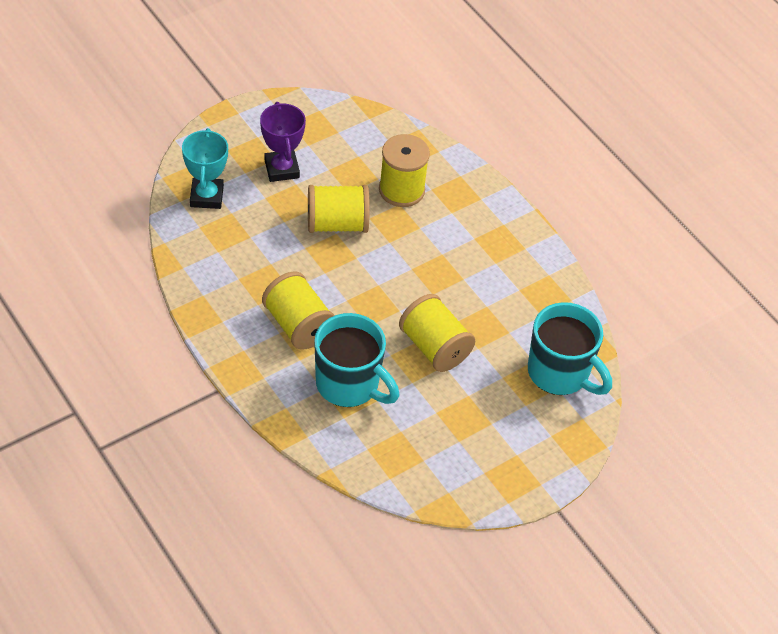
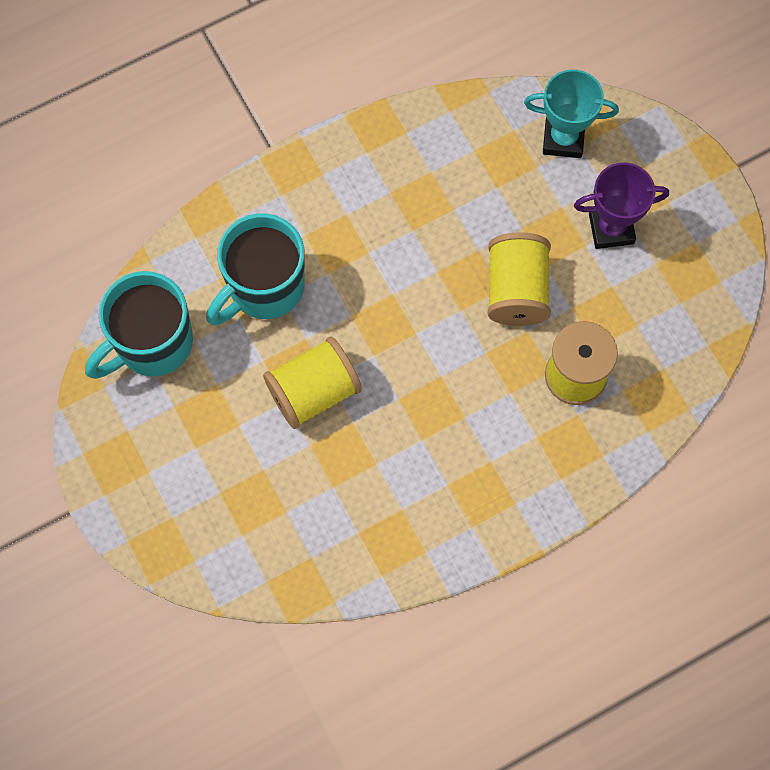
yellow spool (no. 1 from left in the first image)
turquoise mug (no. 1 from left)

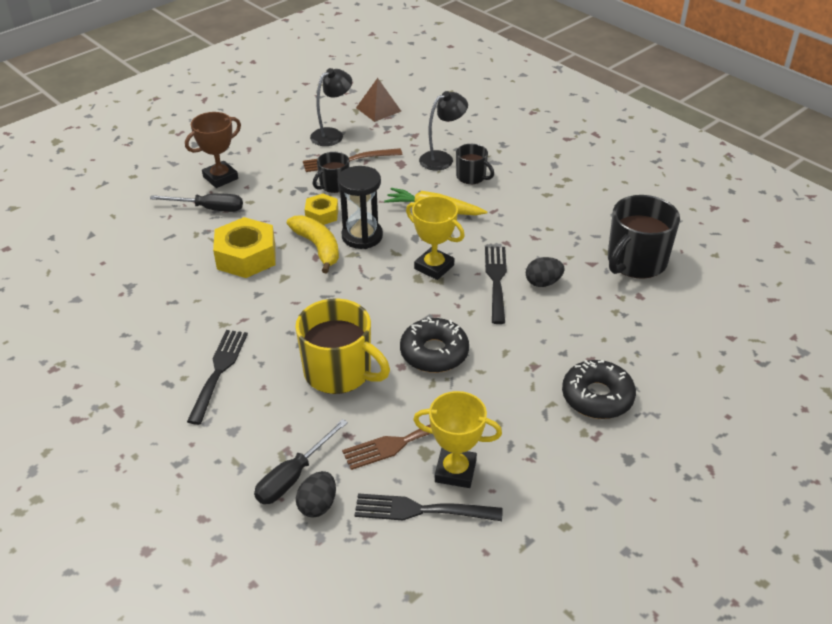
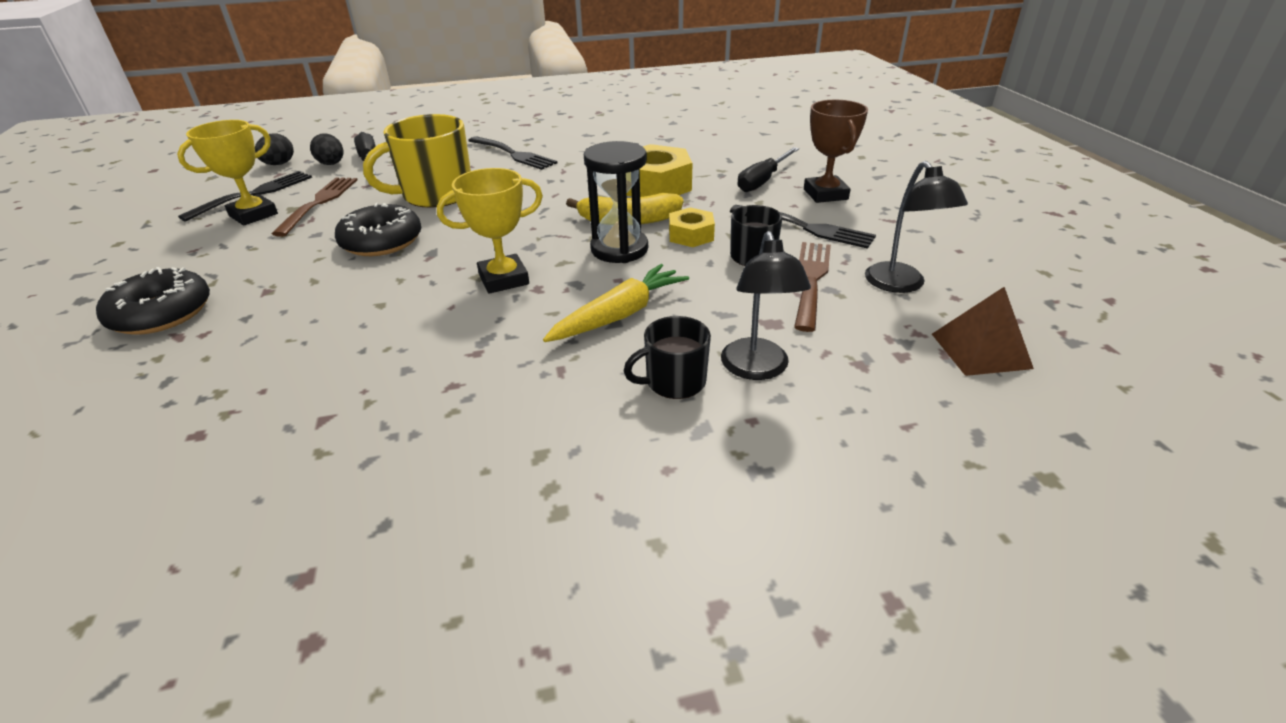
black mug (no. 3 from left in the first image)
black fork (no. 3 from left)
black egg (no. 1 from left)

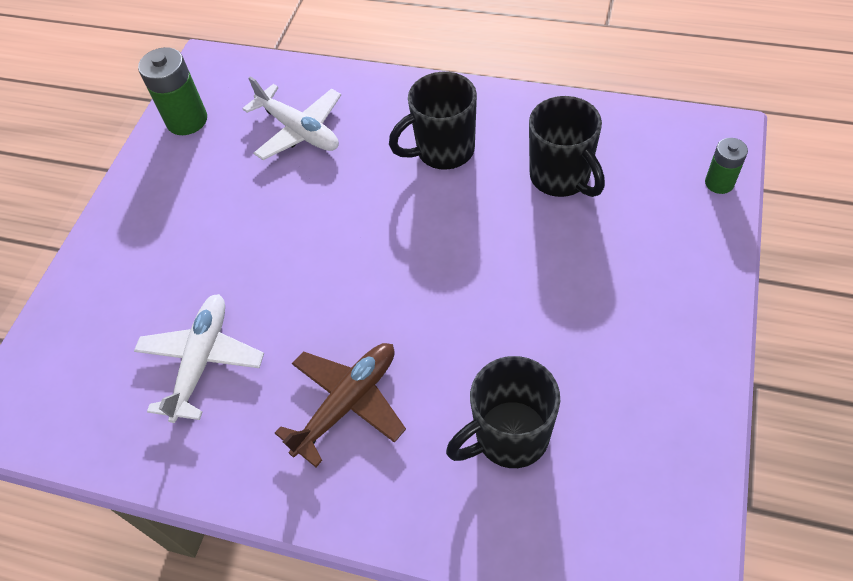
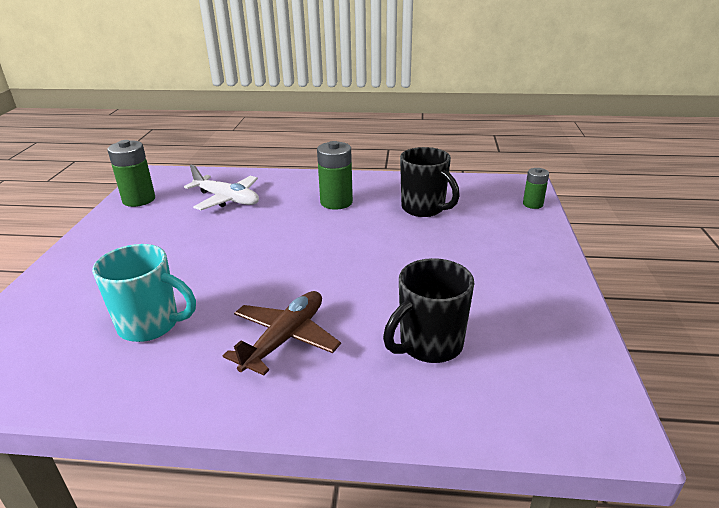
green battery (no. 2 from left)
turquoise mug

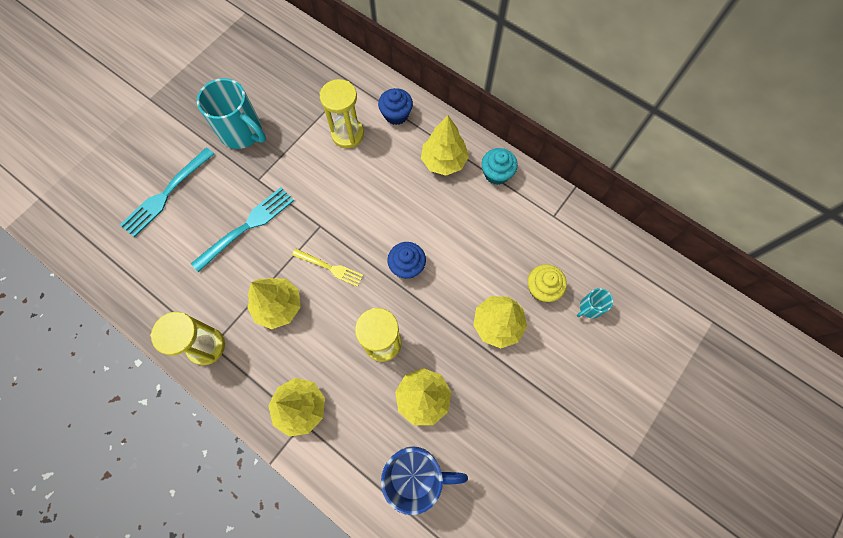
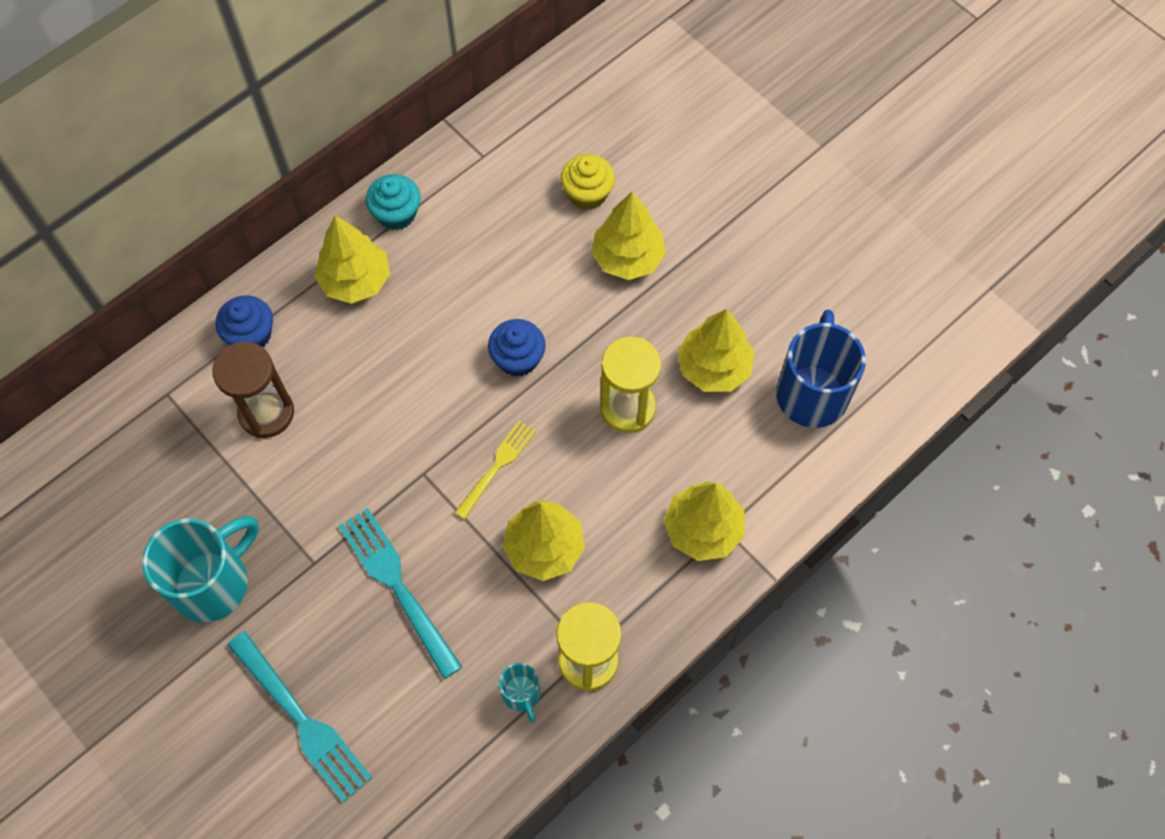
brown hourglass
turquoise mug (no. 2 from left)

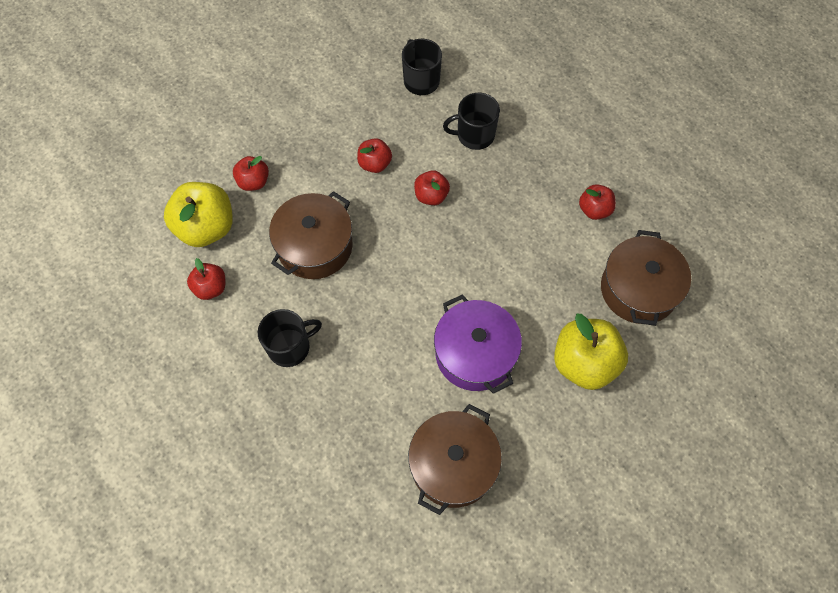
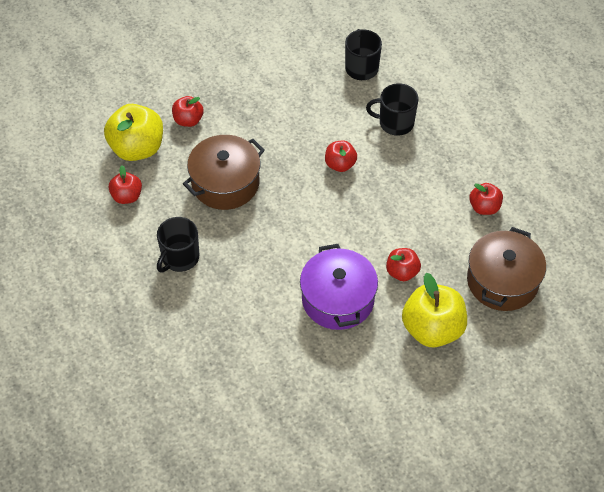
red apple (no. 4 from left)
black mug (no. 1 from left)
brown pot (no. 2 from left in the first image)

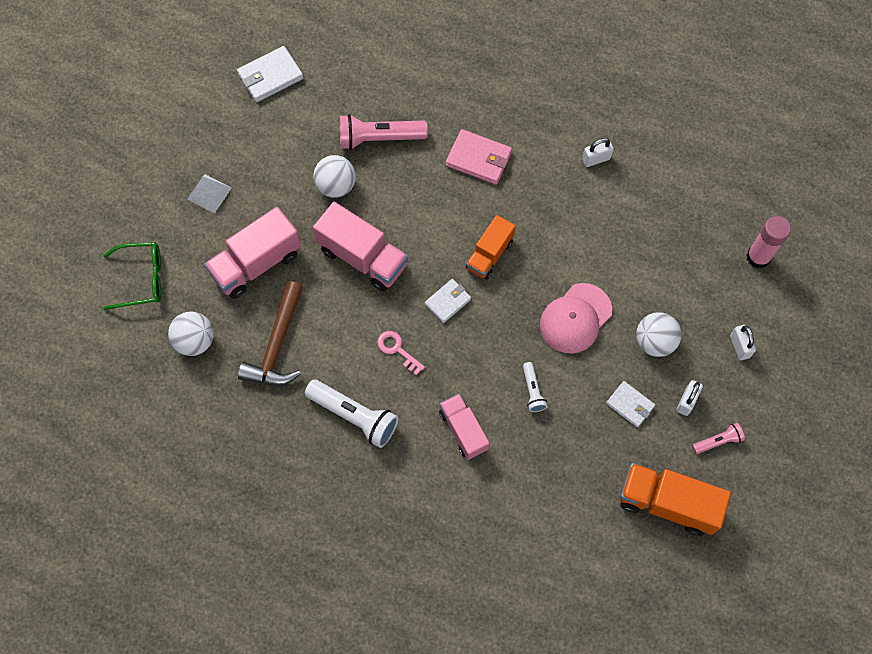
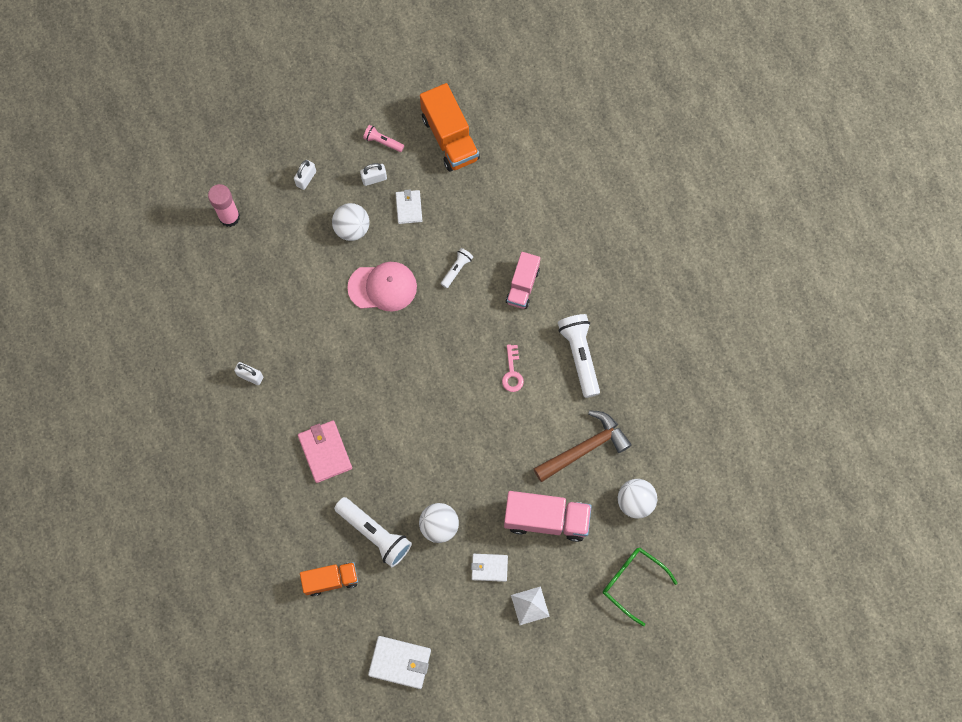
white flashlight (no. 1 from left)
pink truck (no. 2 from left in the first image)
orange truck (no. 1 from left)
white wallet (no. 3 from left)

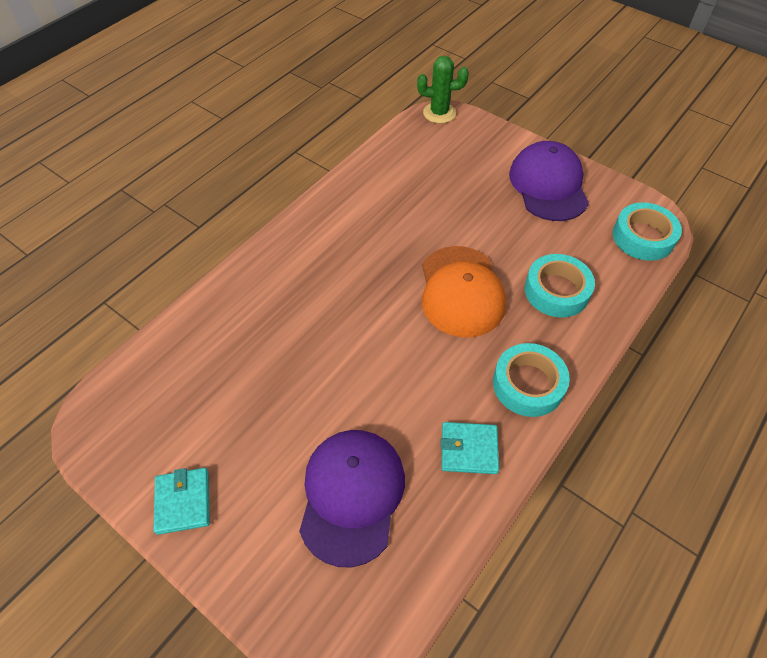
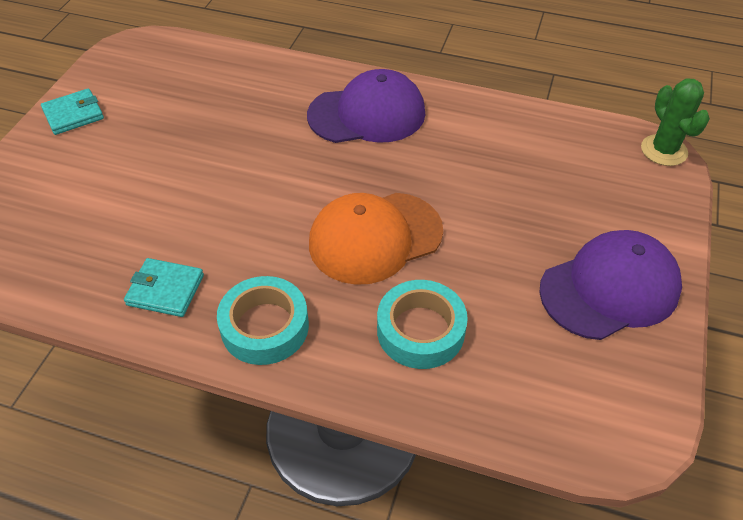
turquoise tape (no. 3 from left in the first image)
turquoise wallet (no. 2 from left)
purple cap (no. 1 from left)

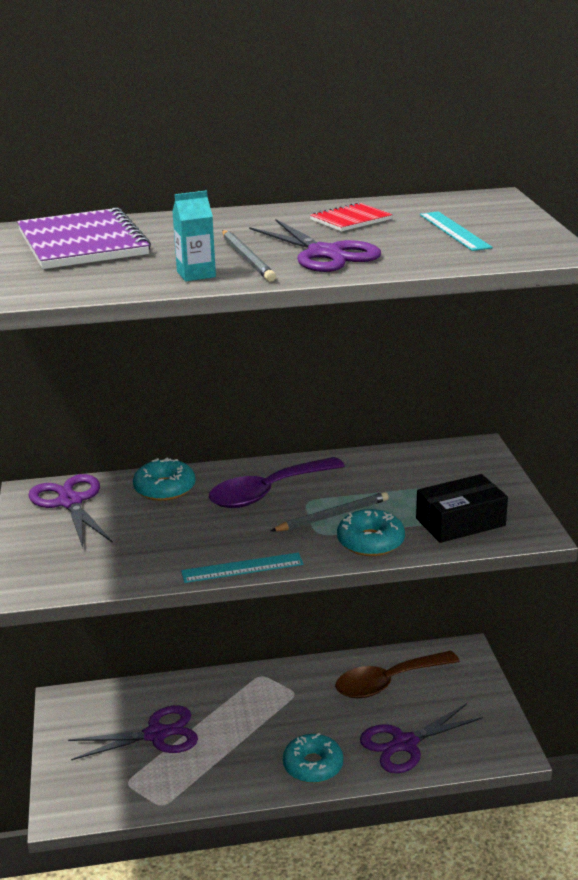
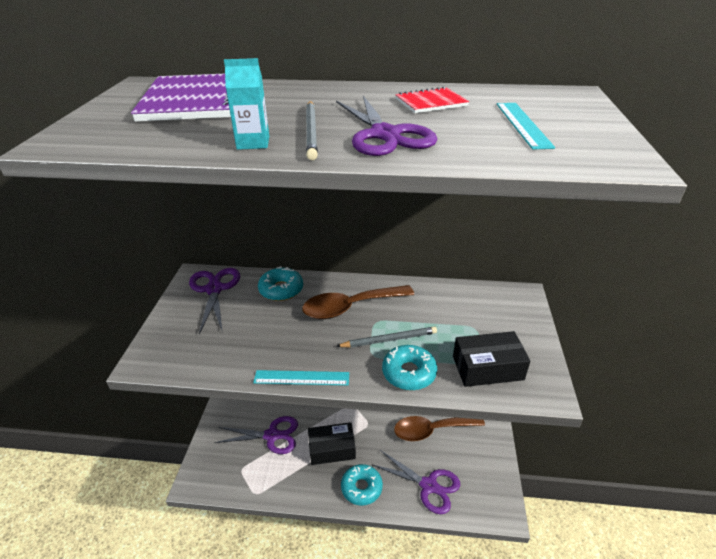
brown spoon (no. 1 from left)
purple scissors (no. 4 from left)
black box (no. 1 from left)

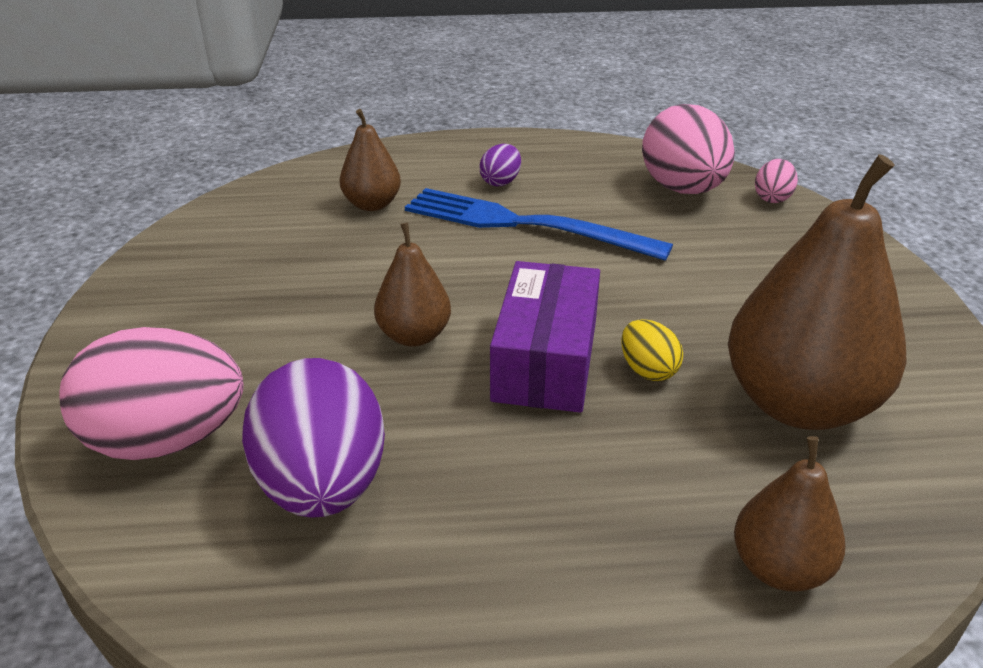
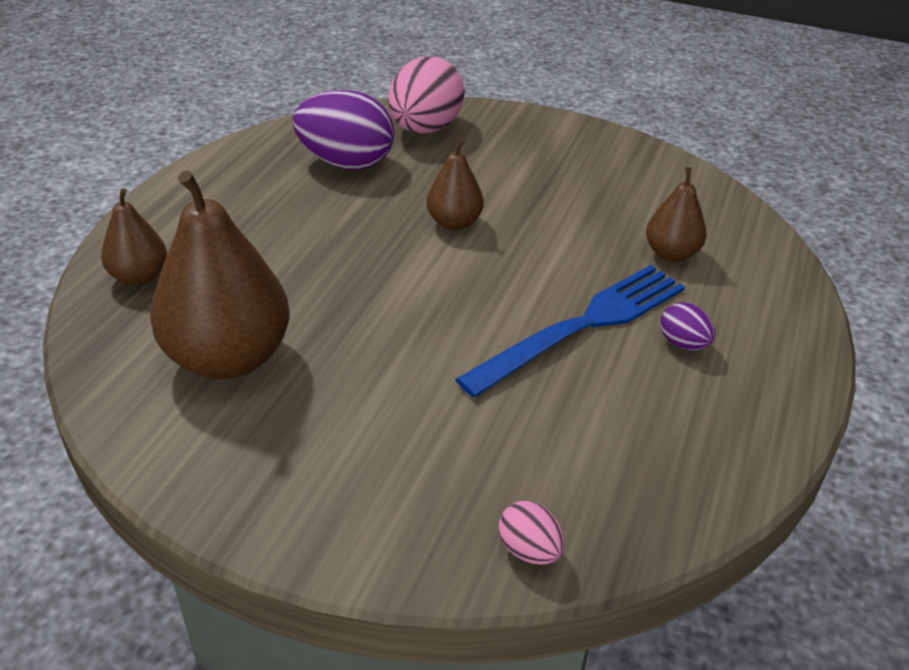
pink egg (no. 2 from left in the first image)
purple box
yellow egg

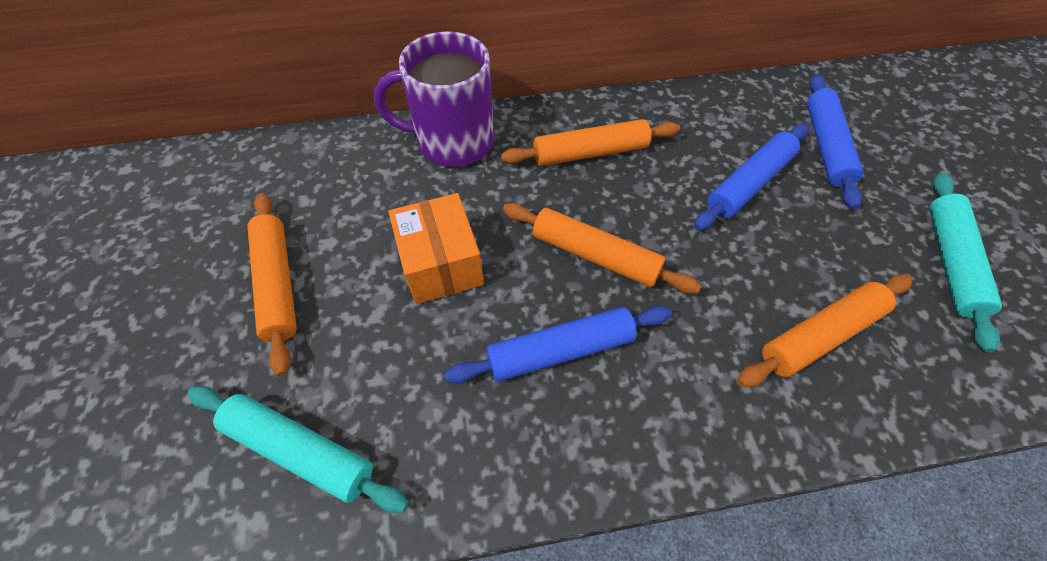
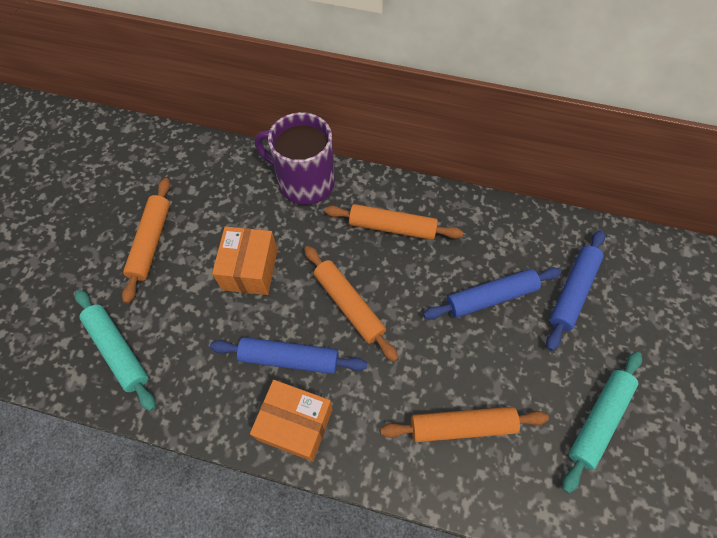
orange box (no. 2 from left)

